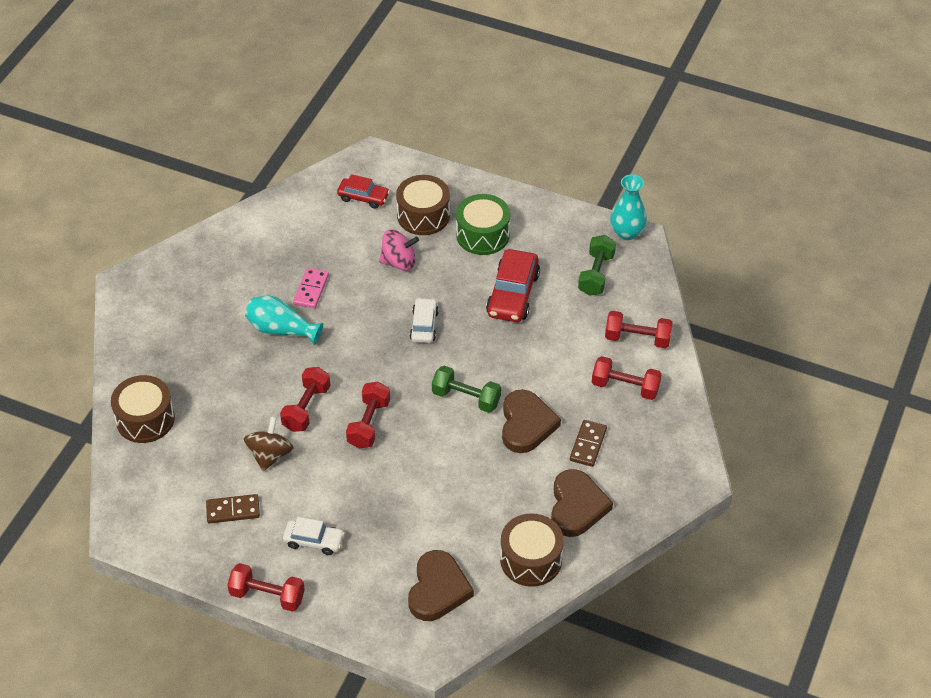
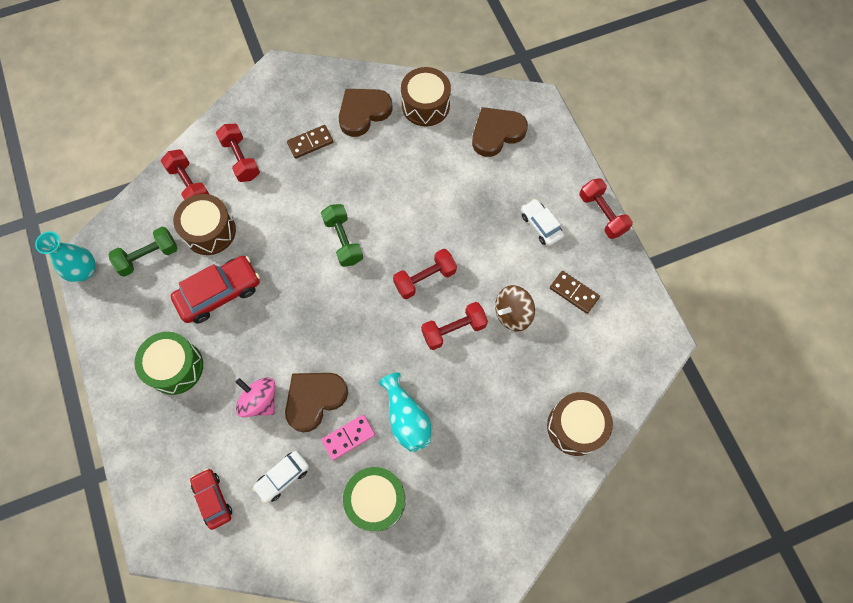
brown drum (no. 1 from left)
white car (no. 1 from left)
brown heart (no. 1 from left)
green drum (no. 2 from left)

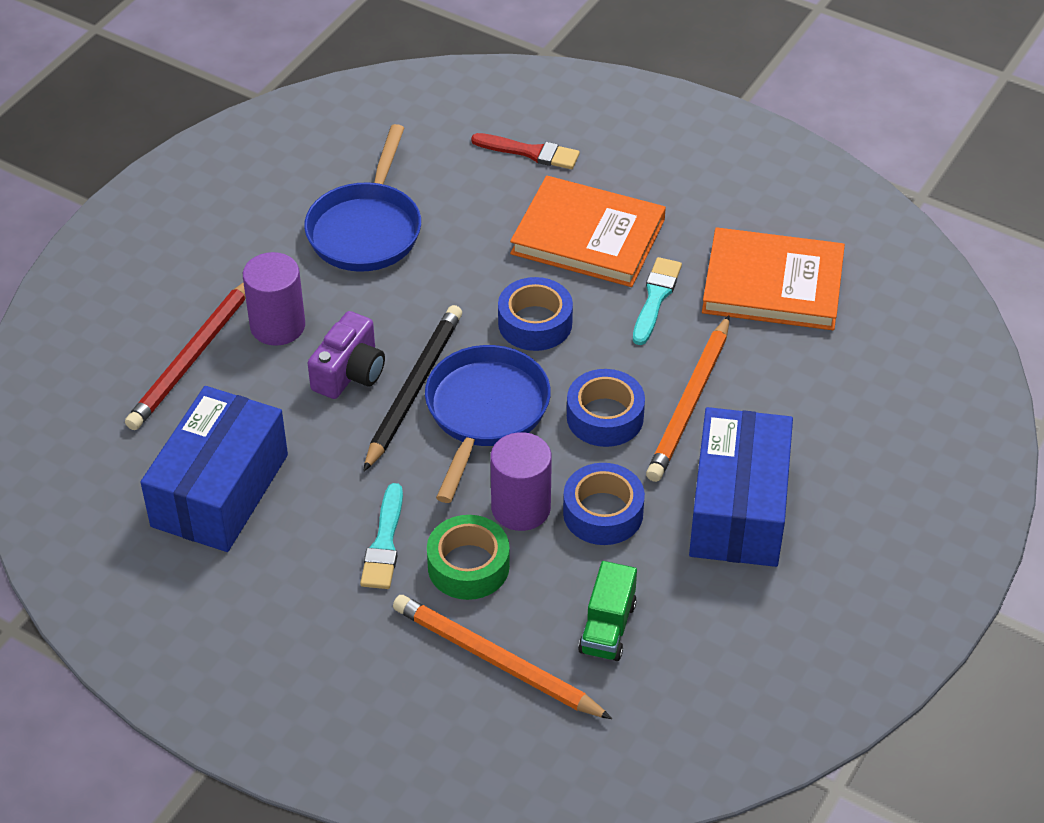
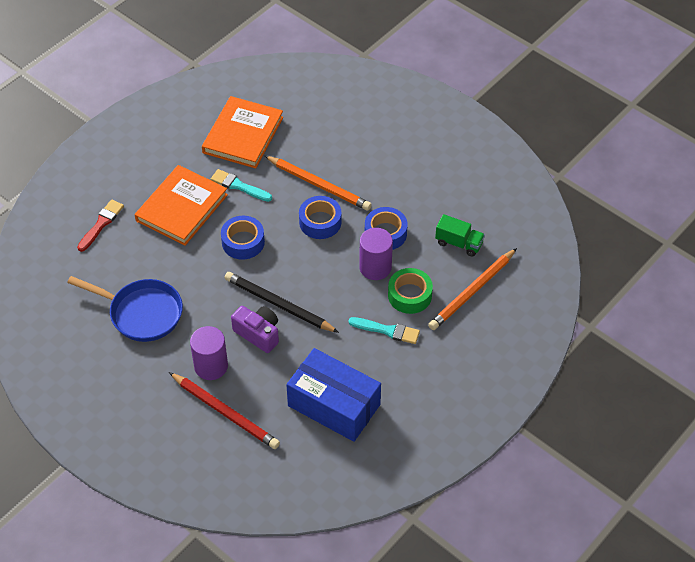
blue pan (no. 2 from left in the first image)
blue box (no. 2 from left in the first image)

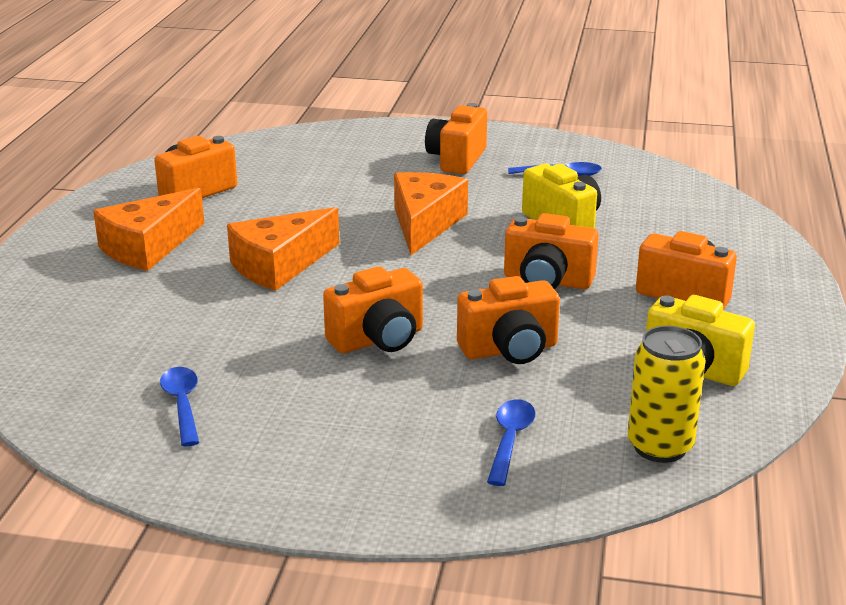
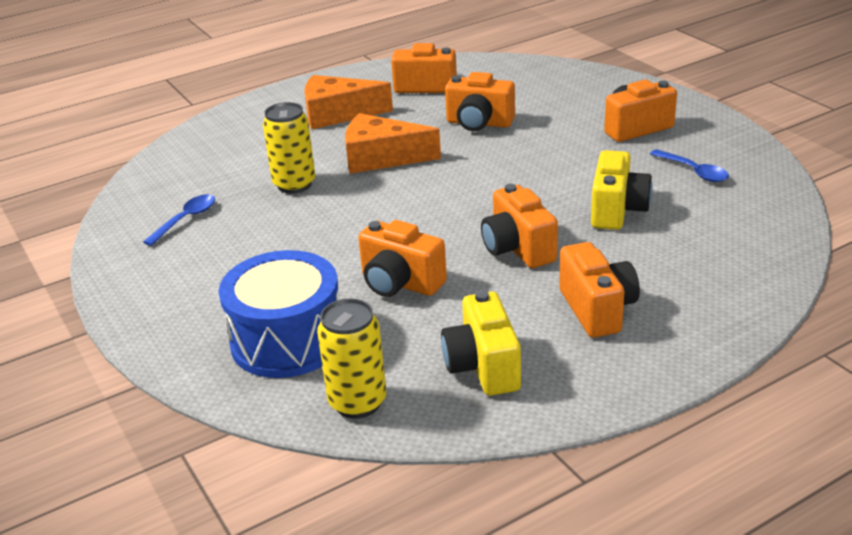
orange cheese (no. 3 from left in the first image)
orange camera (no. 3 from left)
blue drum
yellow can (no. 1 from left)

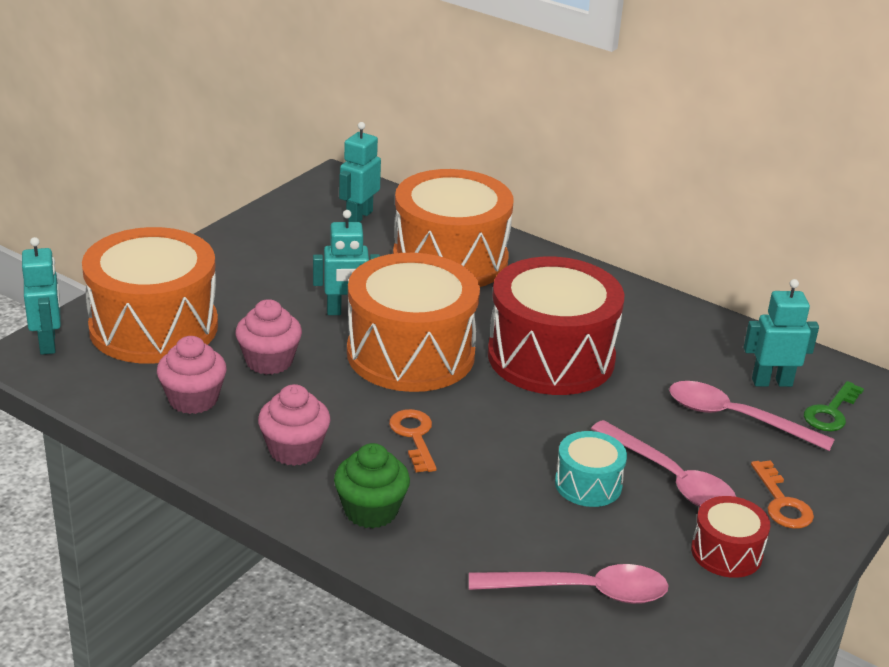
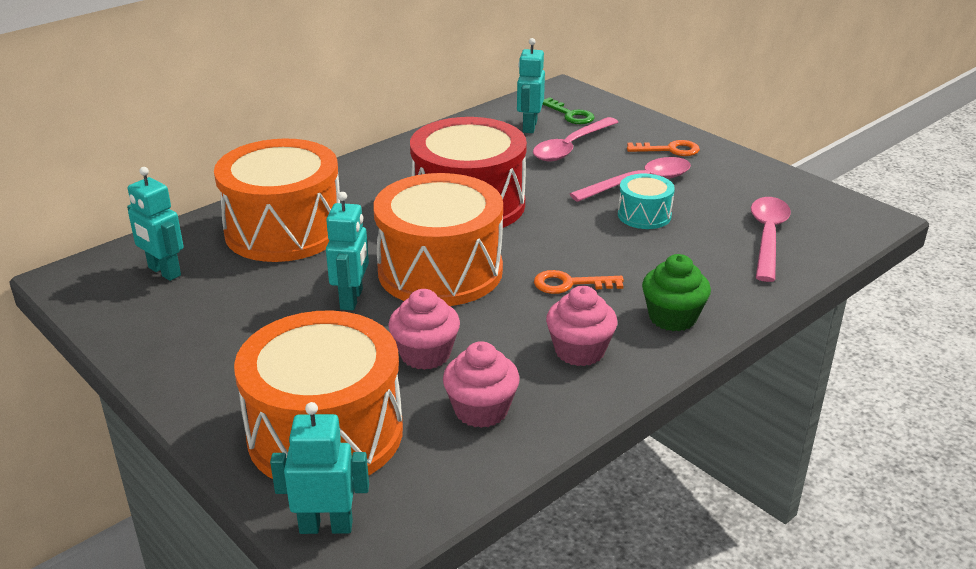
red drum (no. 2 from left in the first image)

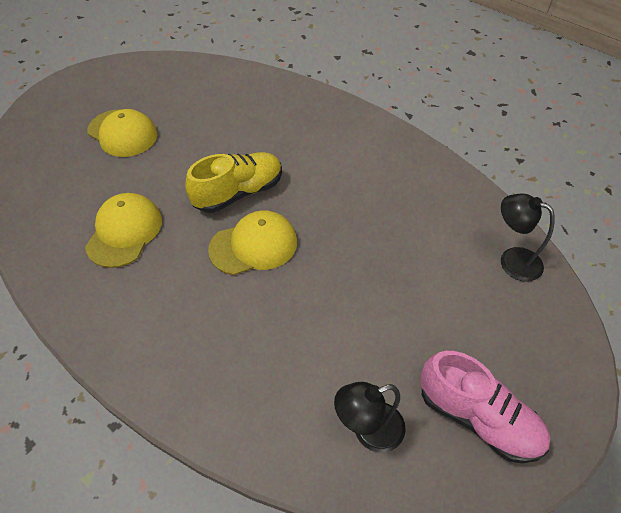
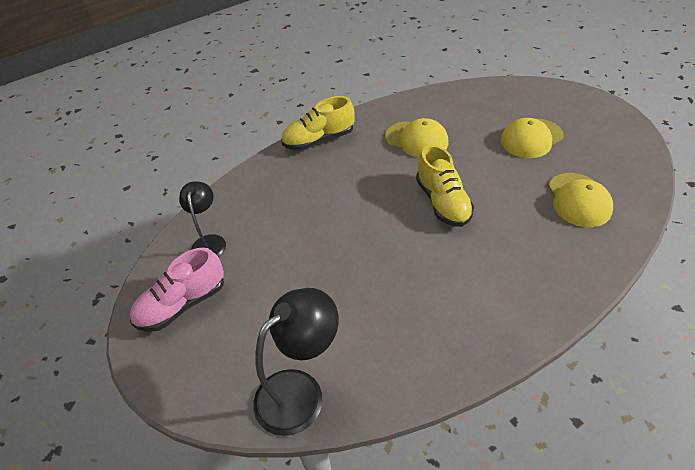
black lamp (no. 2 from left)
yellow cap (no. 3 from left)
yellow shoe (no. 1 from left)

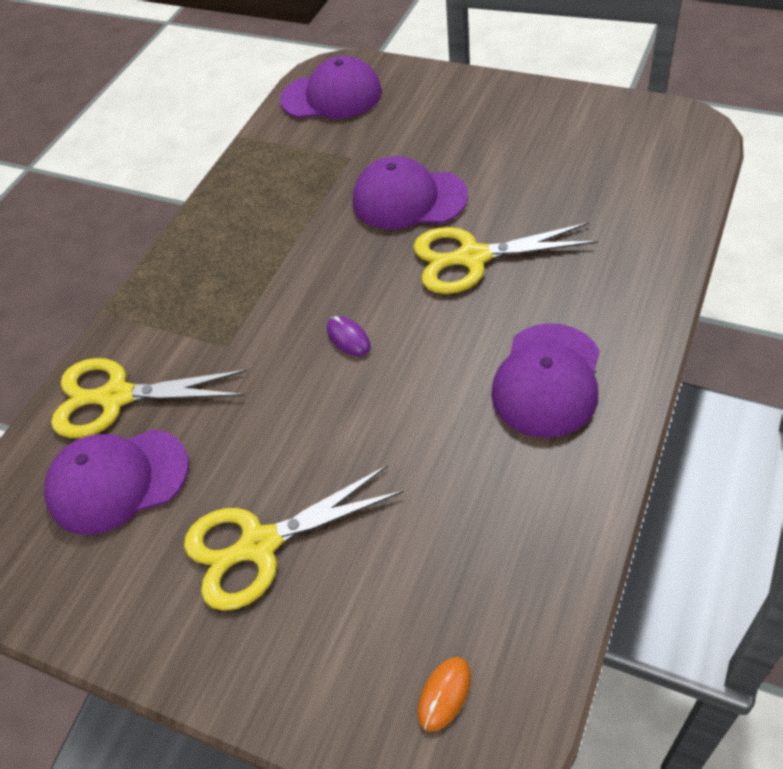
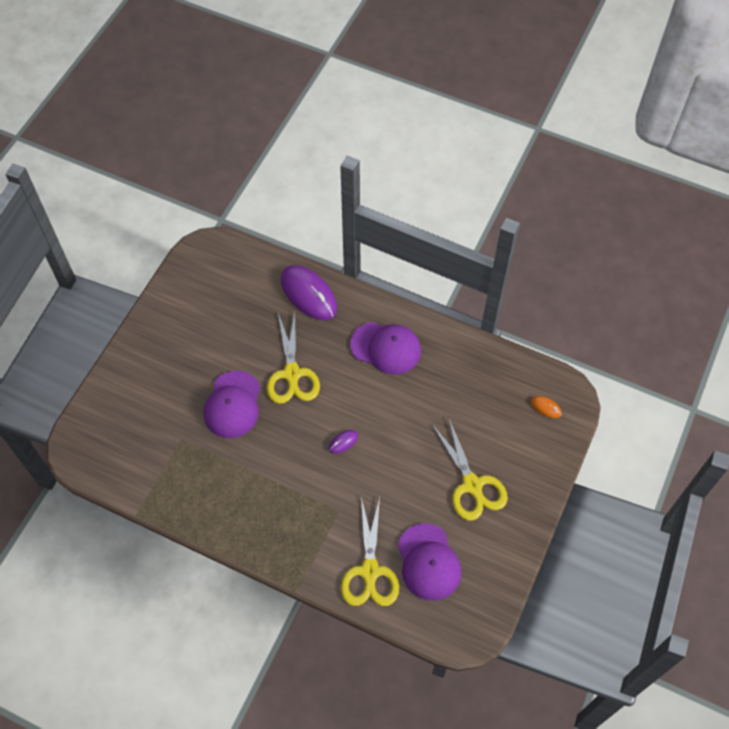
purple cap (no. 2 from left in the first image)
purple mouse (no. 1 from left)

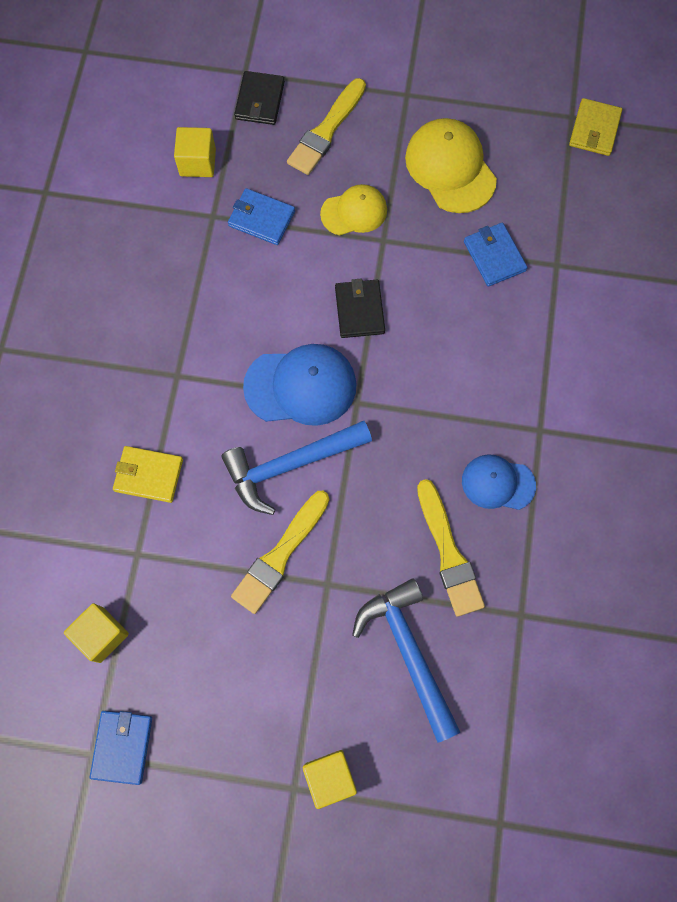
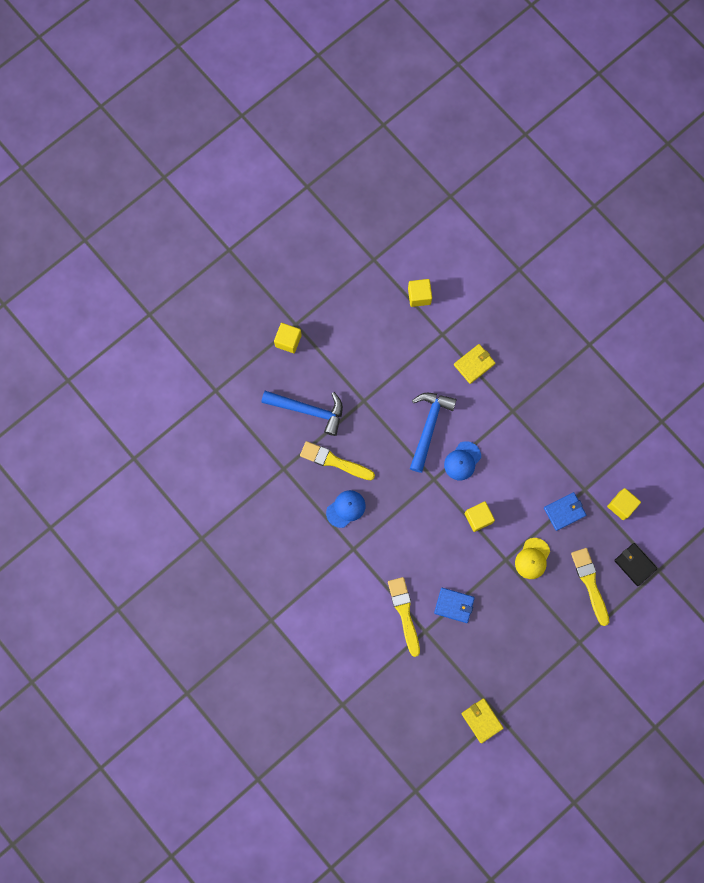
yellow cap (no. 2 from left in the first image)
yellow cube (no. 3 from left)
blue cap (no. 2 from left)
yellow brush (no. 2 from left)
blue wallet (no. 1 from left in the first image)

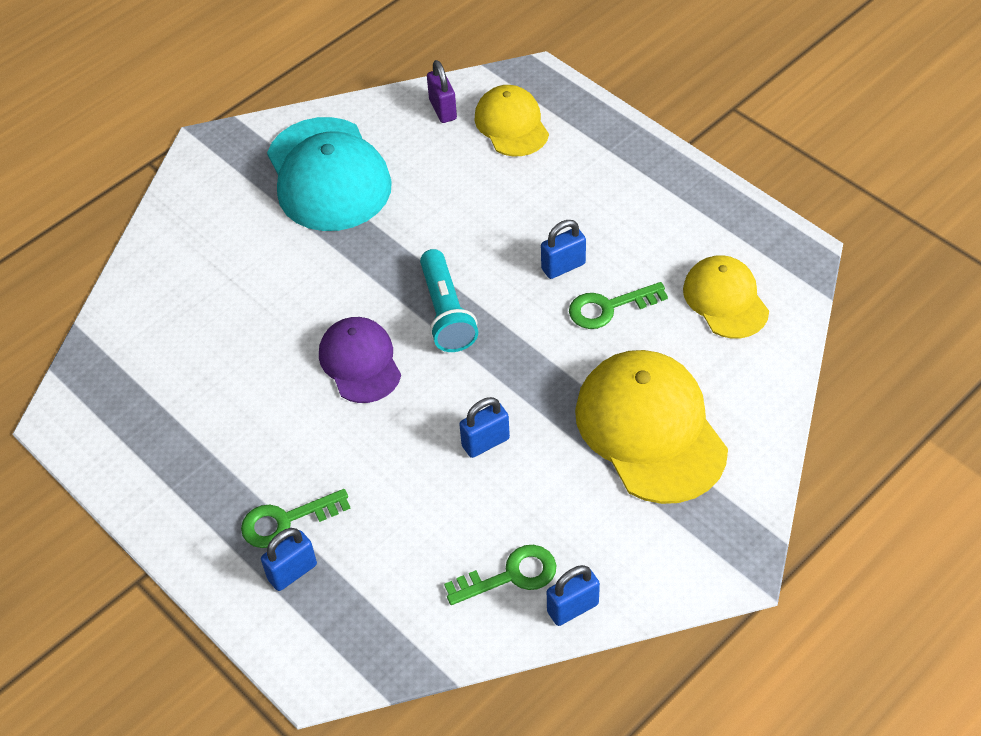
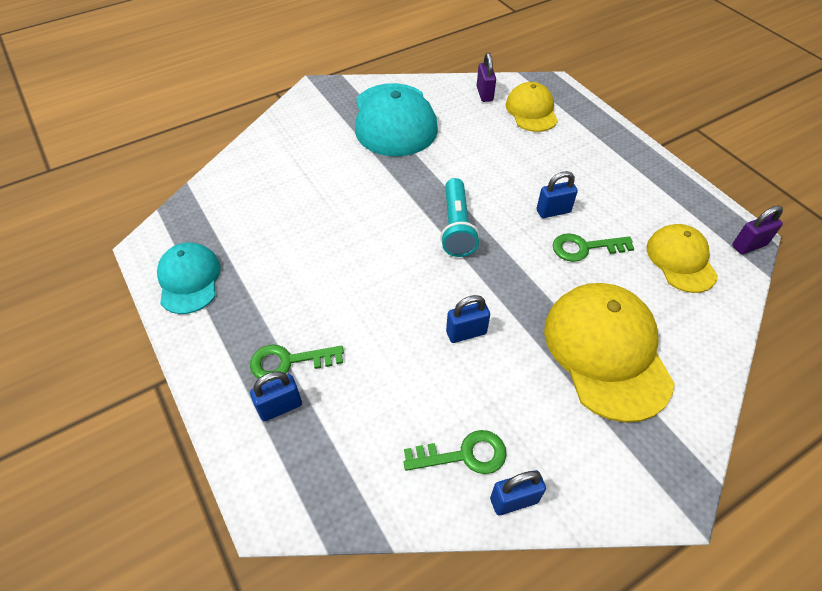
purple cap
purple padlock (no. 2 from left)
turquoise cap (no. 1 from left)

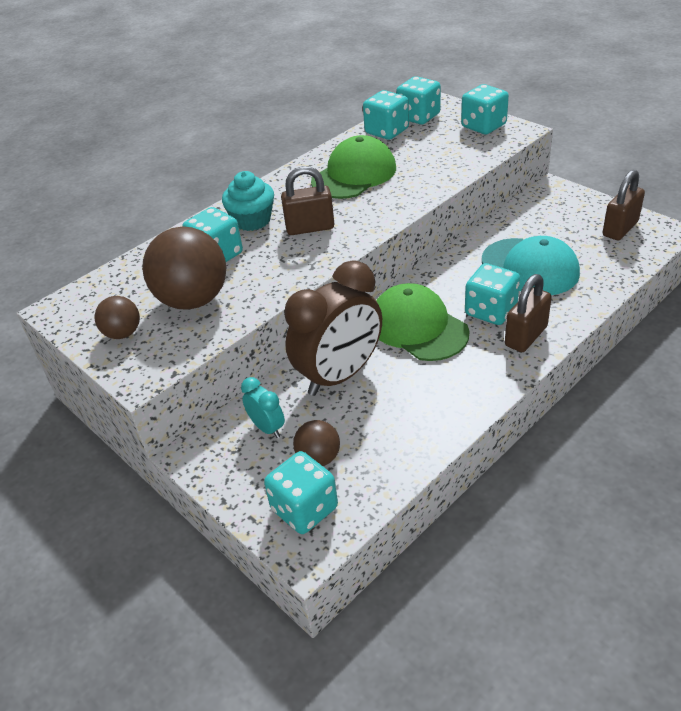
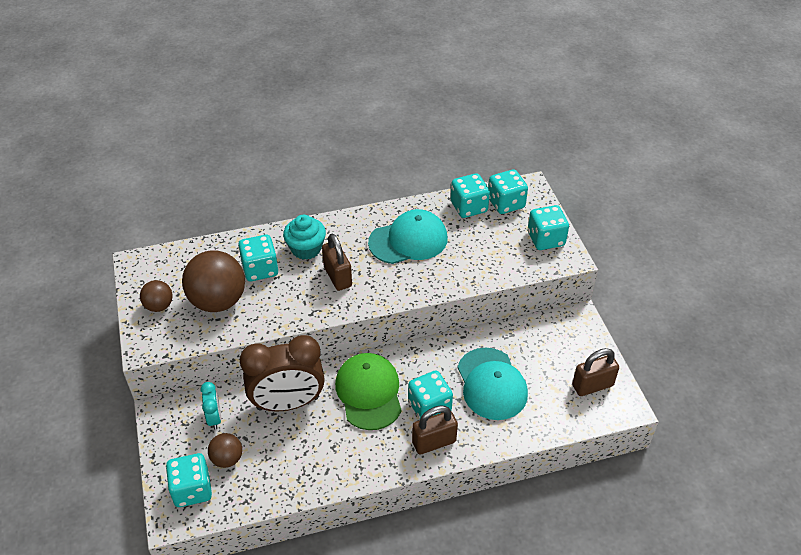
turquoise cap (no. 1 from left)
brown padlock (no. 1 from left)

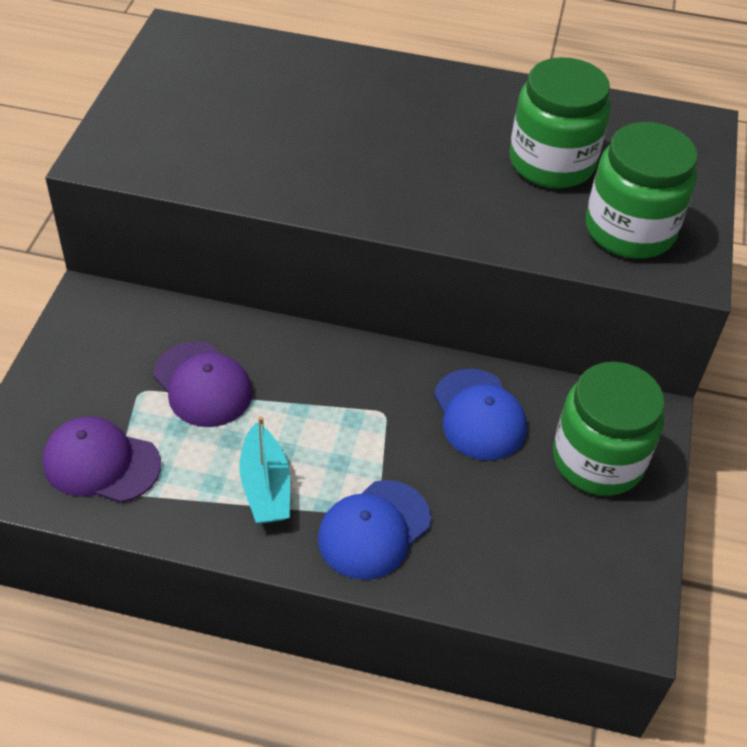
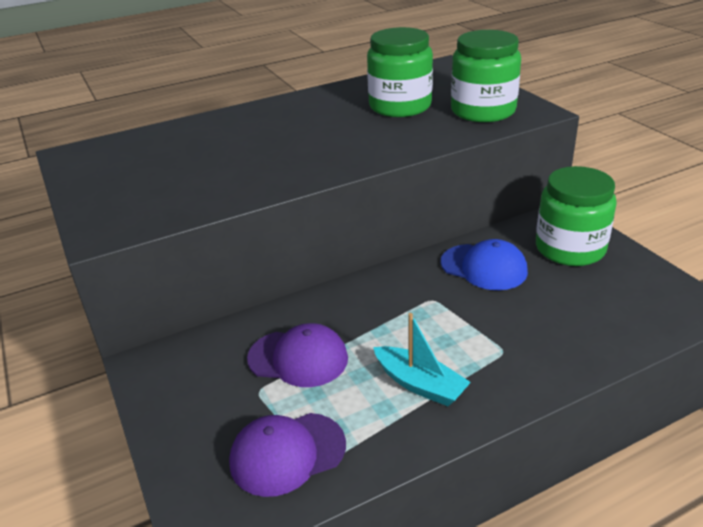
blue cap (no. 1 from left in the first image)

